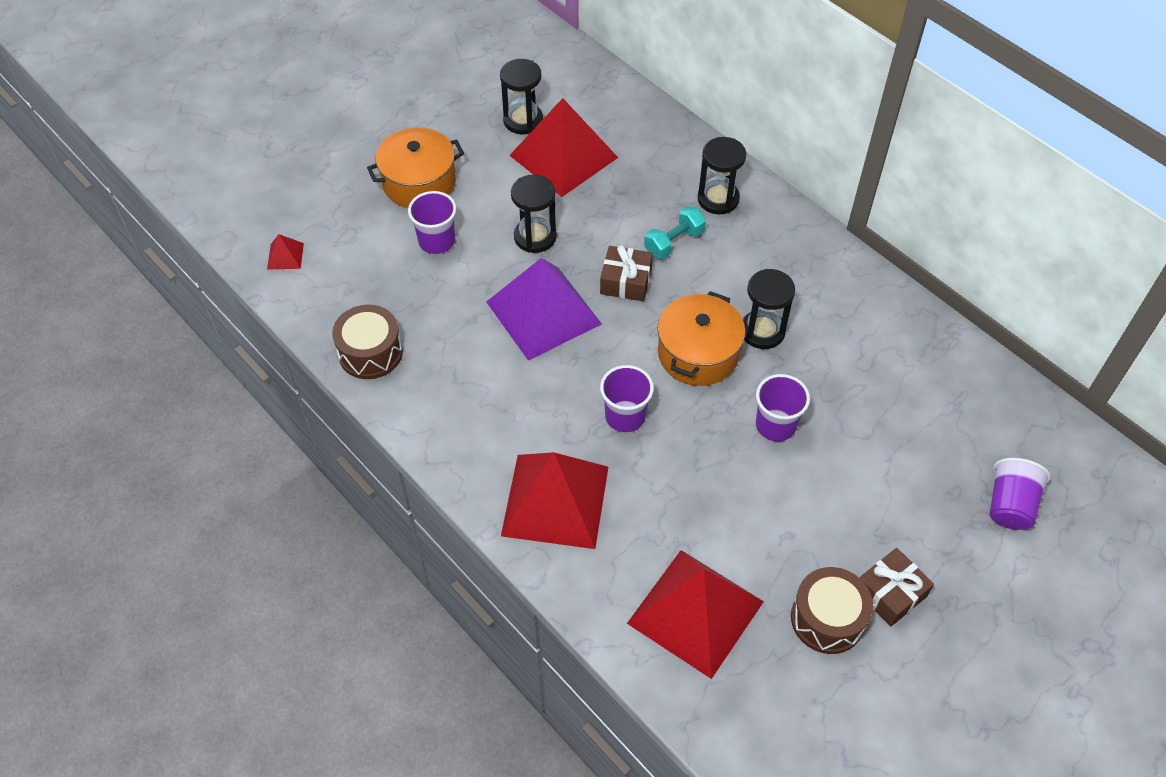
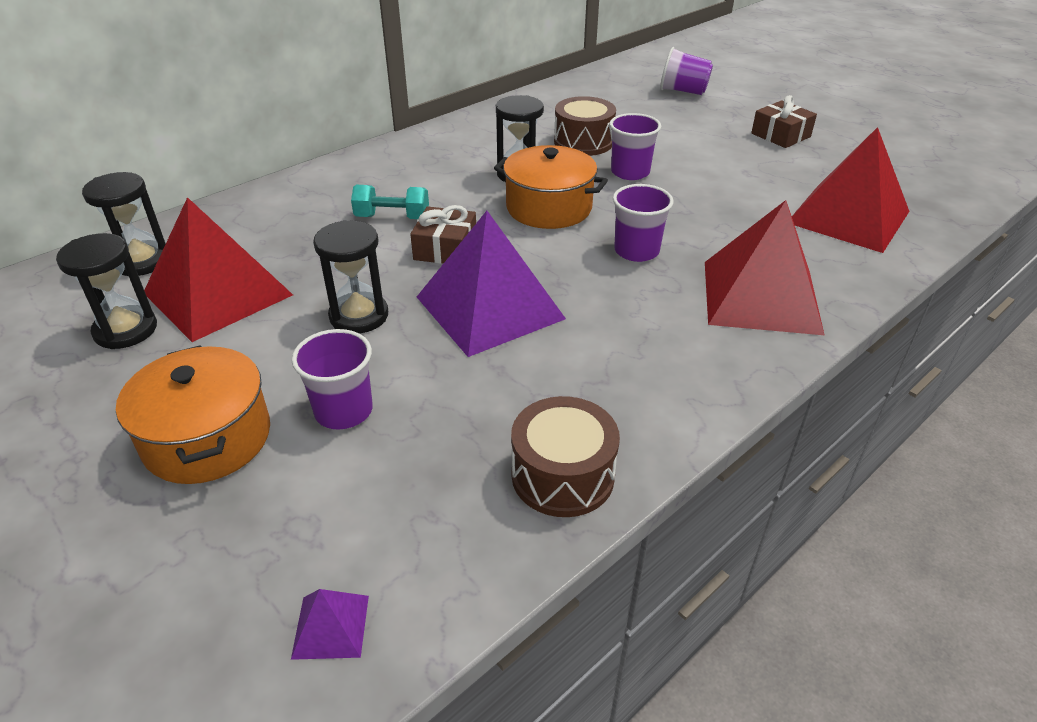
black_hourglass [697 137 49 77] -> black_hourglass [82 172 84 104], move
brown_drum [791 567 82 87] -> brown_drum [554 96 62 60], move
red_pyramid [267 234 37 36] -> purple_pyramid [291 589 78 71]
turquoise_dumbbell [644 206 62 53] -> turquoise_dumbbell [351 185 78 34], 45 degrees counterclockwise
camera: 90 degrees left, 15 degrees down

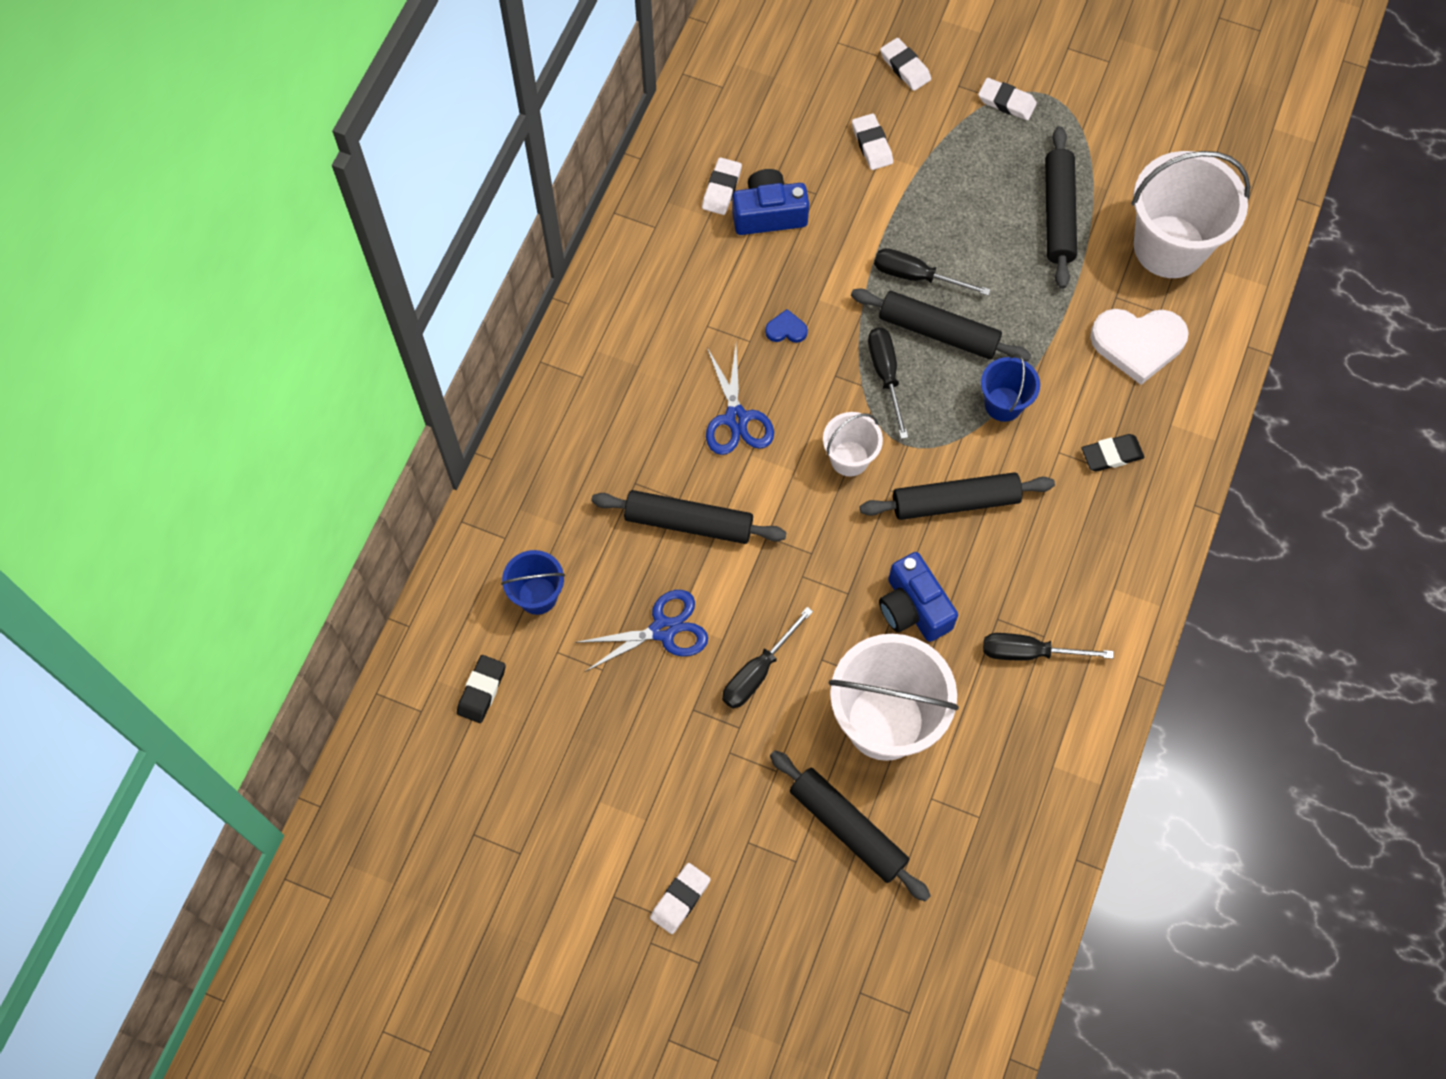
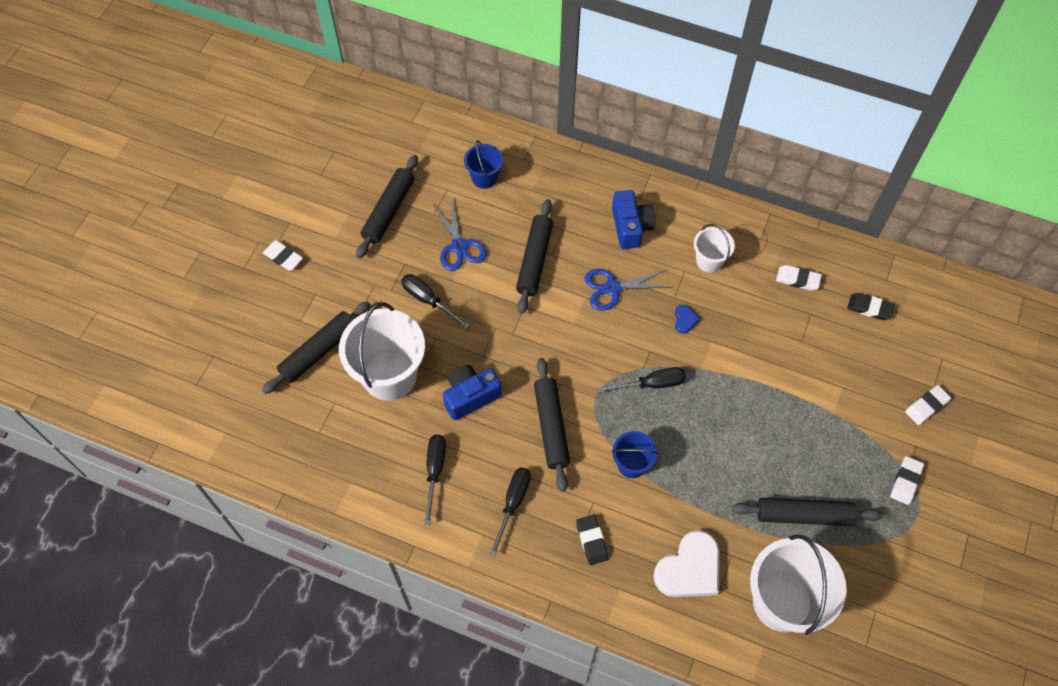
white_eraser [852 113 41 57] -> none
black_eraser [457 655 49 68] -> black_eraser [847 293 47 27], move
blue_camera [732 169 77 66] -> blue_camera [612 190 43 59], move
white_bucket [823 412 60 64] -> white_bucket [694 224 41 49], move
black_rolling_pin [851 289 180 72] -> black_rolling_pin [356 155 62 103], move
black_screwdriver [874 248 117 48] -> black_screwdriver [489 467 42 89], move
white_heart [1090 309 99 76] -> white_heart [653 530 66 67], 135 degrees counterclockwise
camera: 90 degrees right, 5 degrees down

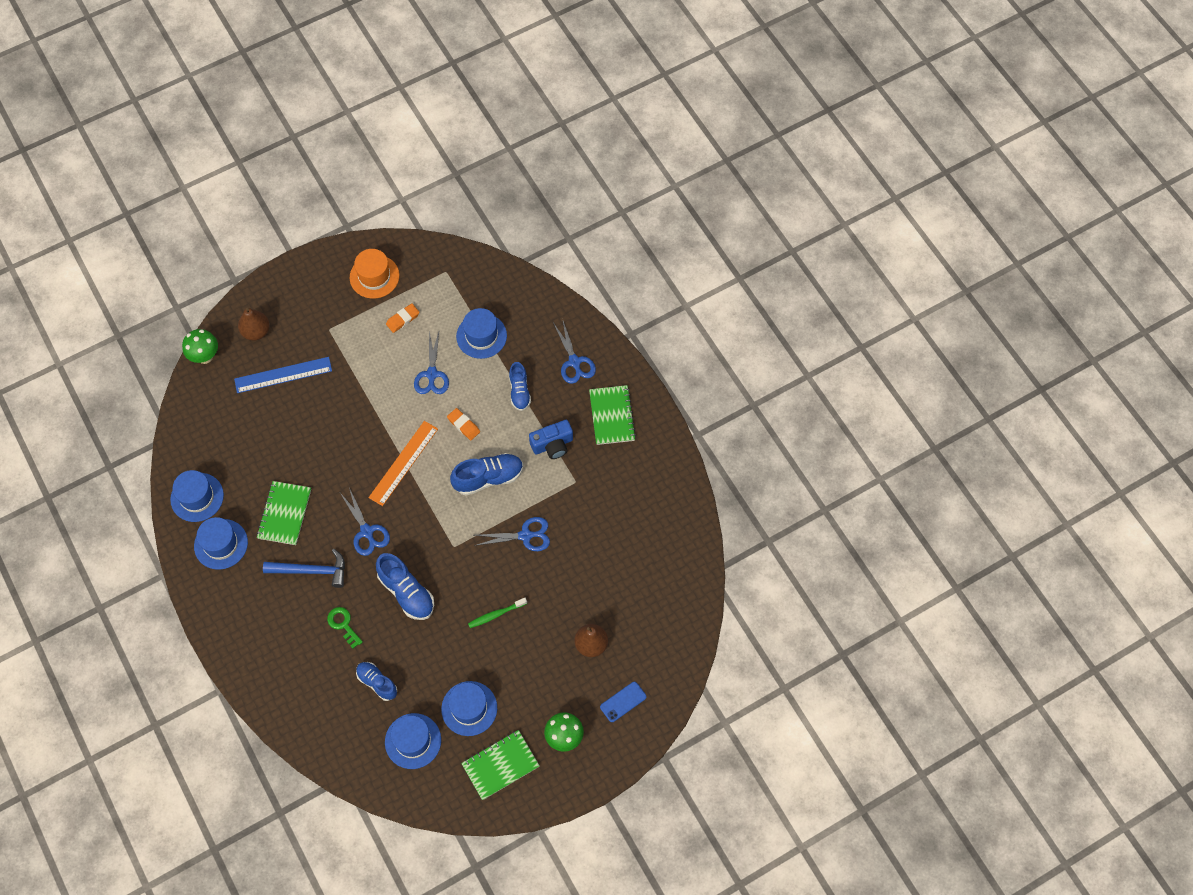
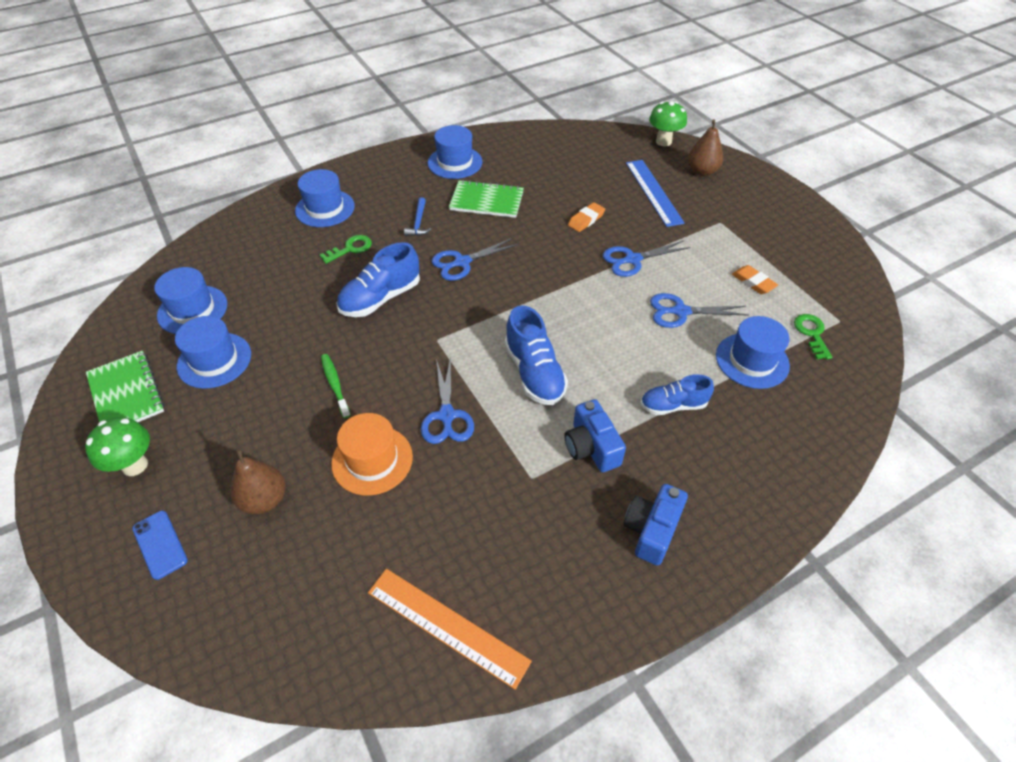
blue_shoe [356 662 41 39] -> none
none -> green_key [794 314 38 45]
blue_hat [170 470 54 52] -> blue_hat [295 169 60 58], move
orange_hat [350 249 50 50] -> orange_hat [331 413 82 82], move
orange_ruler [368 421 70 85] -> orange_ruler [368 569 164 121], move
orange_eraser [447 408 33 32] -> orange_eraser [568 202 37 30], move
blue_scissors [554 318 42 66] -> blue_scissors [603 241 88 36], move
green_notebook [589 385 47 60] -> blue_camera [623 484 65 82]
blue_hammer [263 549 82 39] -> blue_hammer [404 197 28 39], x0.60
camera: 90 degrees right, 15 degrees down

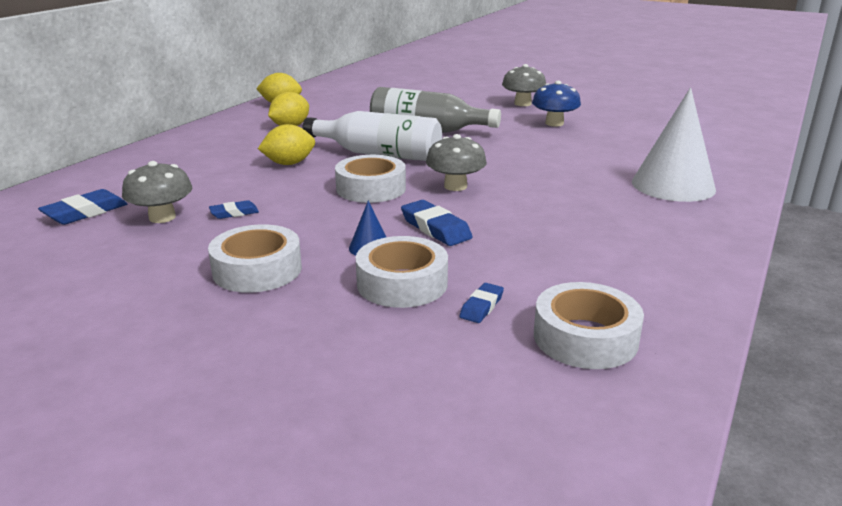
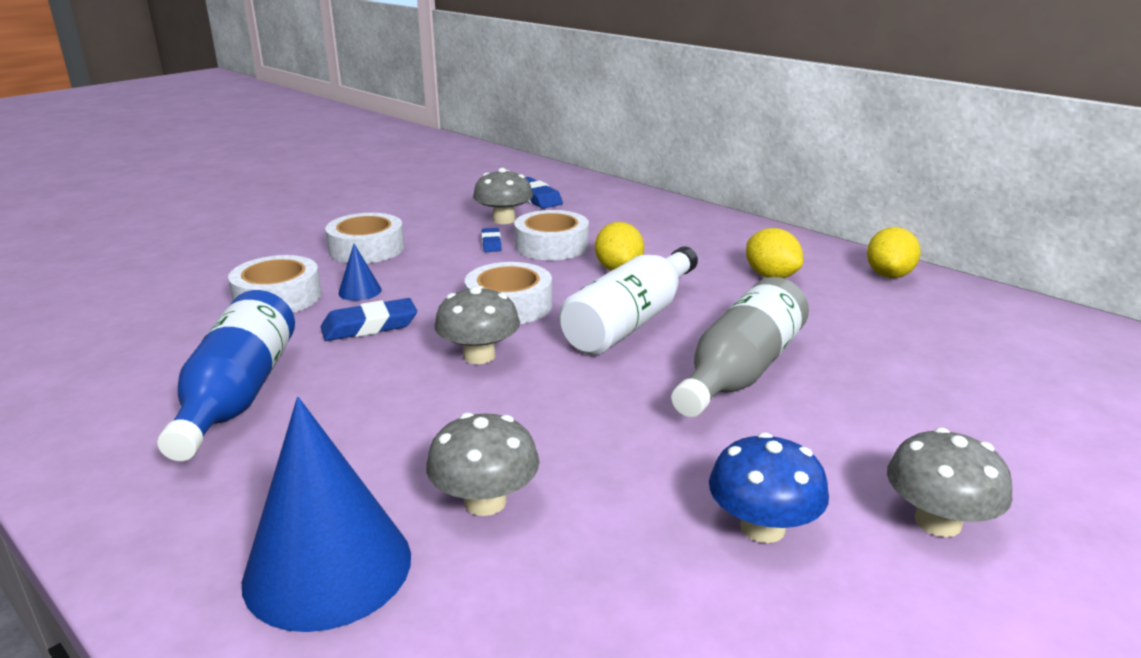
blue_eraser [459 283 45 40] -> none
none -> blue_bottle [157 290 138 171]
none -> grey_mushroom [426 413 113 103]
white_tape [534 282 110 87] -> white_tape [514 210 75 50], move
white_cone [632 87 84 115] -> blue_cone [242 397 169 235]
camera: 105 degrees right, 0 degrees up

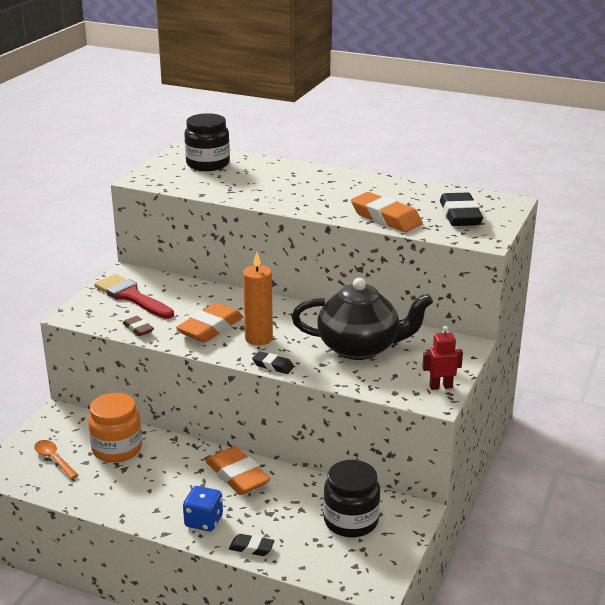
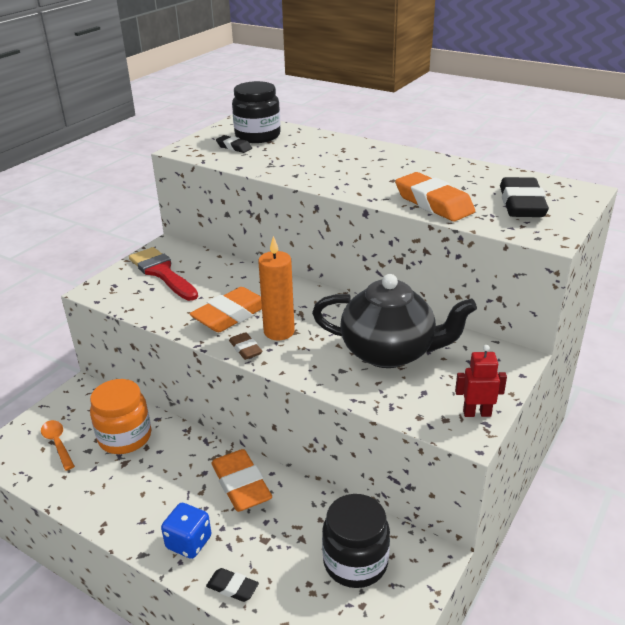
brown_eraser [123 316 31 20] -> brown_eraser [229 332 34 28], move
black_eraser [252 351 42 23] -> black_eraser [216 135 36 18], move
camera: 10 degrees right, 5 degrees up

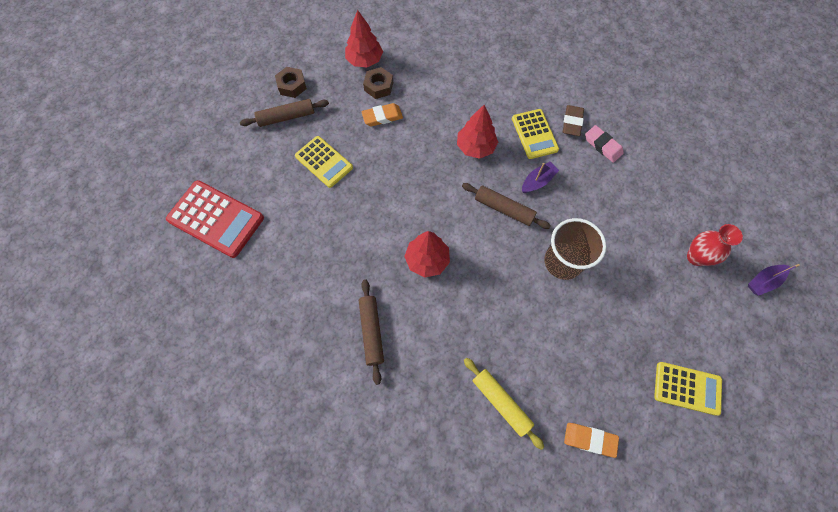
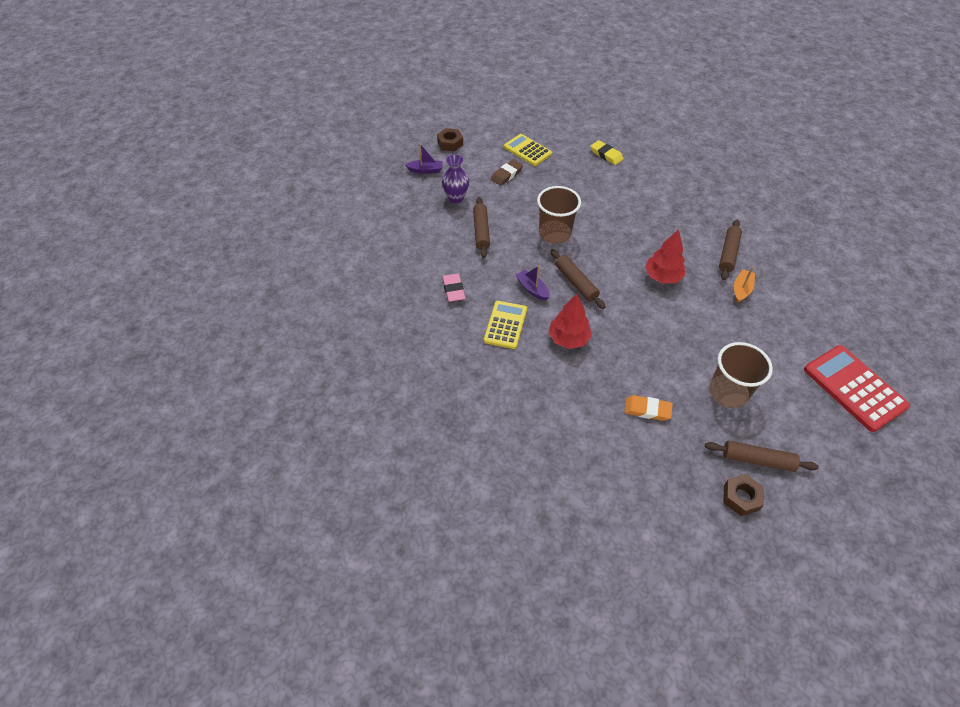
red_tree [345 10 38 58] -> none
yellow_rolling_pin [464 358 80 92] -> none
none -> brown_rolling_pin [473 197 17 61]
none -> orange_boat [734 266 21 37]
brown_nut [363 67 30 32] -> brown_nut [437 128 26 23], move
brown_eraser [563 105 21 31] -> brown_eraser [491 159 32 27], move
yellow_calculator [295 136 58 52] -> brown_cup [709 342 64 66]
orange_eraser [564 423 55 35] -> yellow_eraser [590 140 33 25]
red_vase [687 224 56 42] -> purple_vase [442 154 27 49]
purple_boat [522 162 37 31] -> purple_boat [515 265 35 36], 60 degrees clockwise
camera: 150 degrees left, 15 degrees down

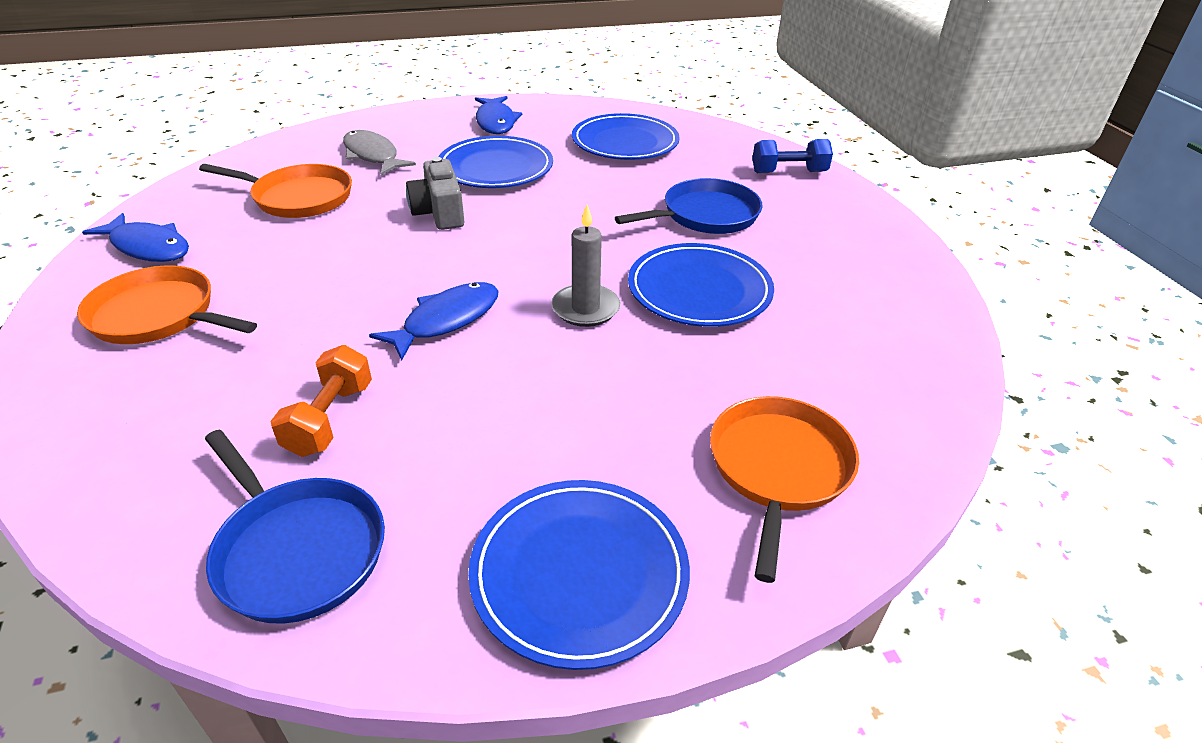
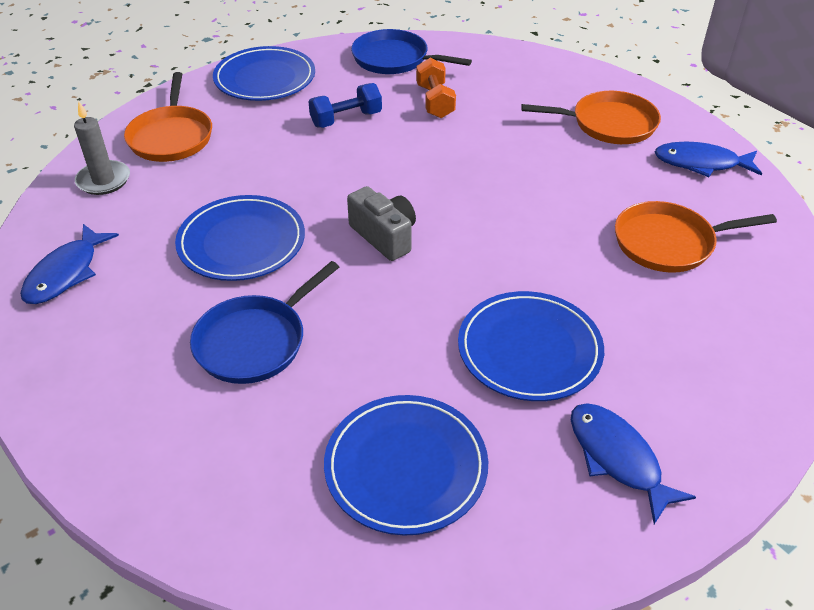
grey_fish [343 130 73 45] -> none
blue_fish [369 282 129 79] -> blue_fish [20 224 99 80], move
grey_camera [406 157 59 73] -> grey_camera [347 186 69 75], move
grey_candle [551 205 69 122] -> grey_candle [74 101 56 94], move
blue_dumbbell [752 139 81 34] -> blue_dumbbell [308 83 74 45], move
camera: 160 degrees right, 5 degrees up

